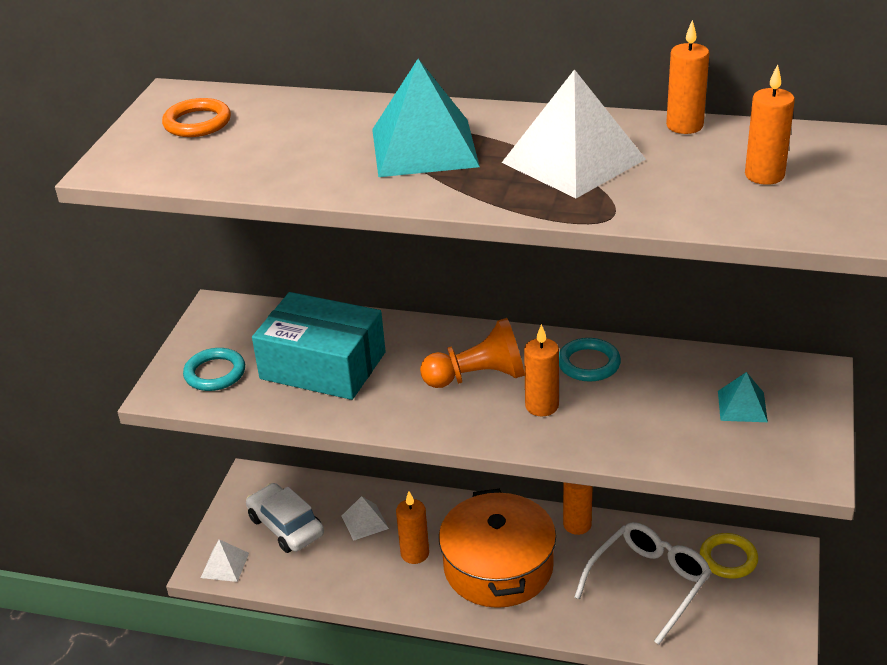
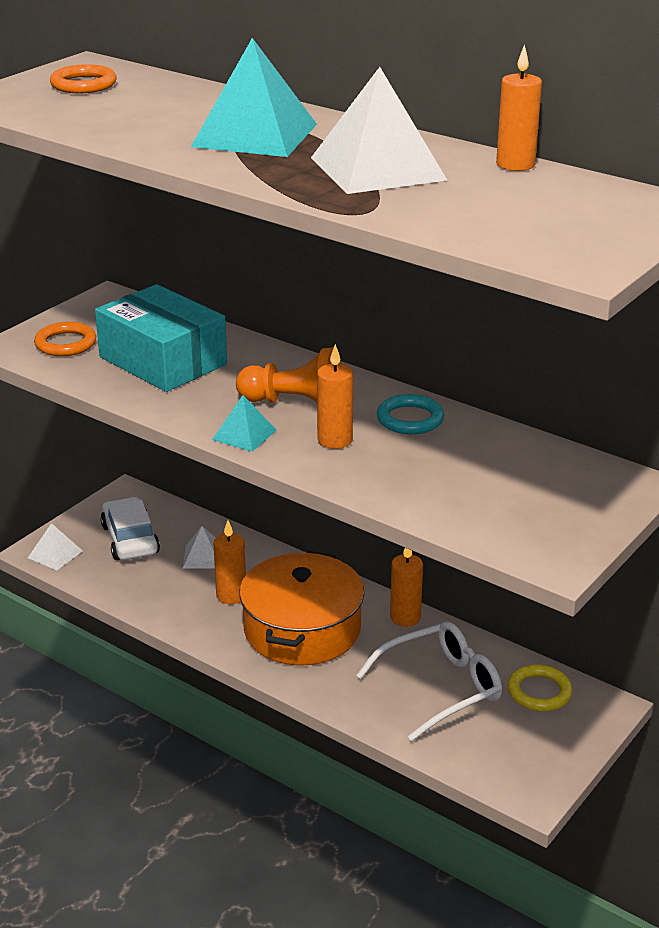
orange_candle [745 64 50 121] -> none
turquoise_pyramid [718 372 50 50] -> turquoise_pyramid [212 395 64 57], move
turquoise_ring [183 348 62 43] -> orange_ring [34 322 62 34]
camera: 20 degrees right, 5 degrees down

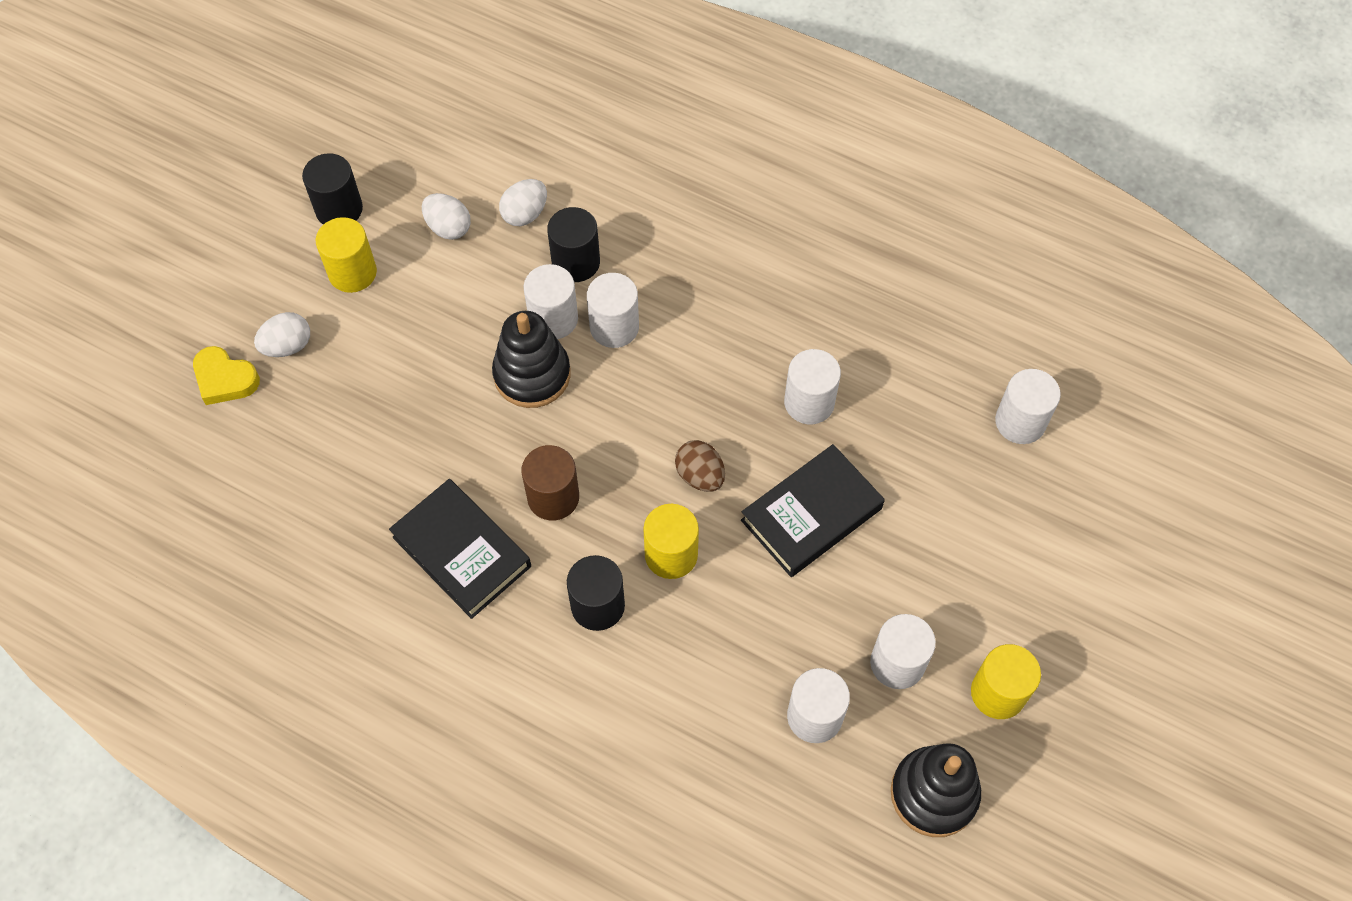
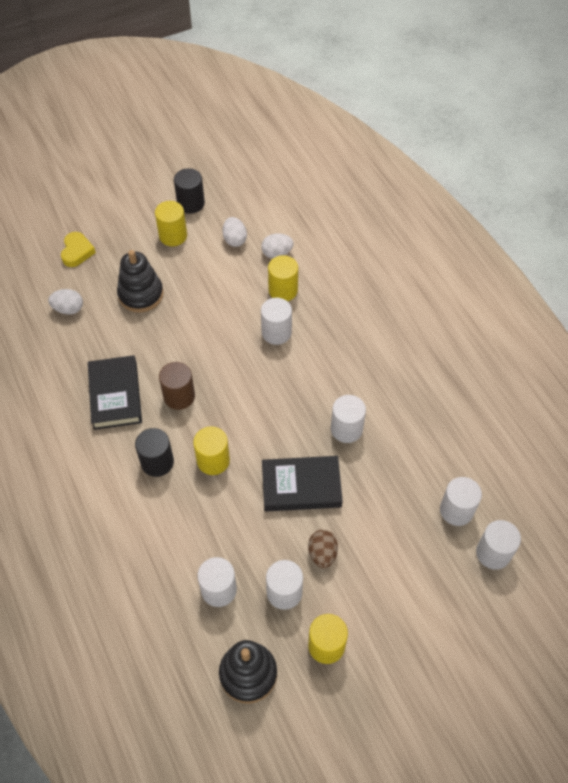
white_egg [254 312 56 45] -> white_egg [48 289 35 26], move
black_stacking_toy [492 311 78 97] -> black_stacking_toy [117 250 47 62], move
white_cylinder [524 264 54 75] -> white_cylinder [476 520 45 50], move
brown_egg [675 440 50 52] -> brown_egg [308 530 30 39], move
black_cylinder [547 207 53 75] -> yellow_cylinder [268 255 30 46]
yellow_heart [193 346 67 59] -> yellow_heart [61 232 35 35], 150 degrees counterclockwise
camera: 35 degrees right, 5 degrees down

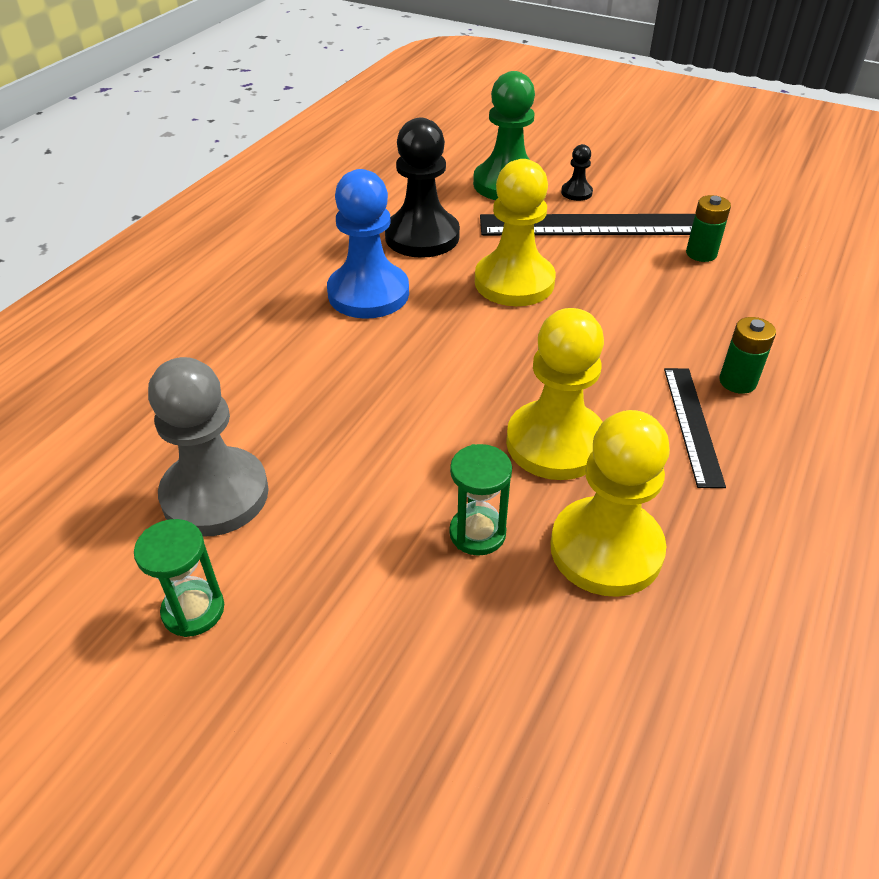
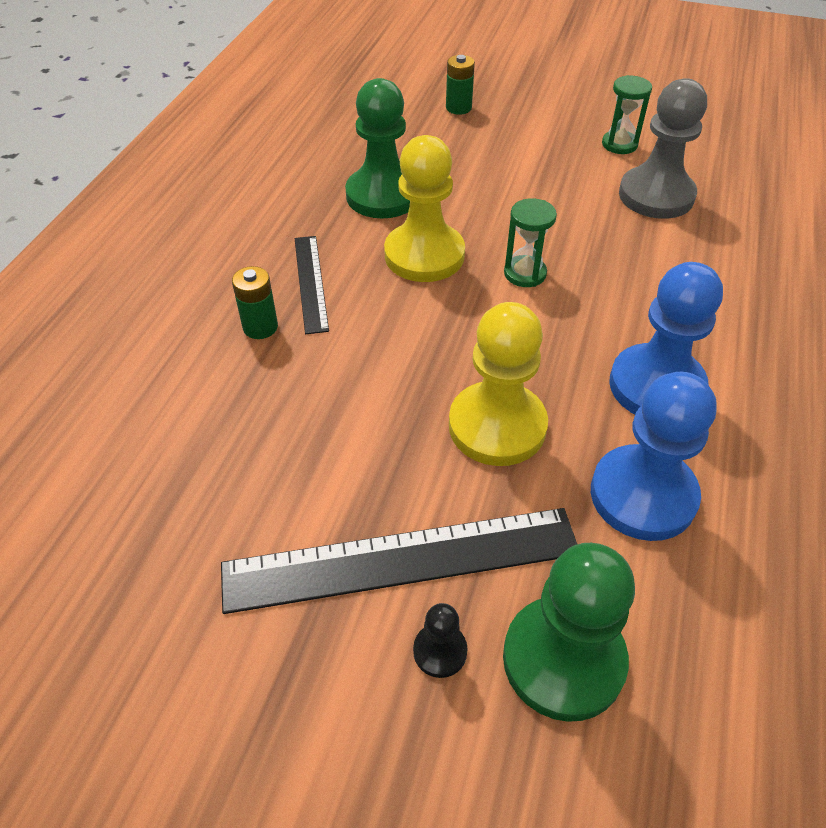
green_hourglass [449 444 63 112] -> green_hourglass [504 198 53 89], move
green_battery [686 195 45 67] -> green_battery [446 55 29 60], move
black_pawn [385 117 75 141] -> blue_pawn [591 372 126 169]
yellow_pawn [550 410 120 187] -> green_pawn [345 78 65 141]
camera: 170 degrees right, 5 degrees up

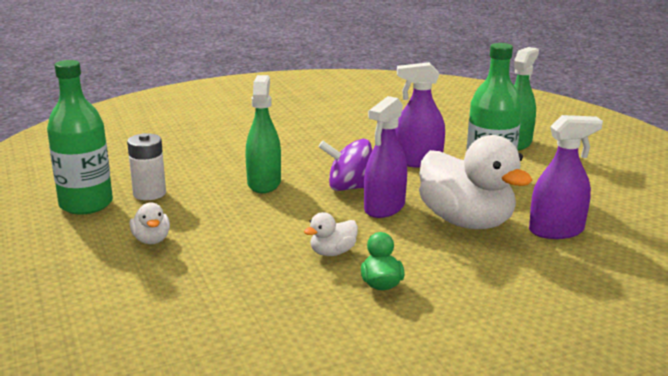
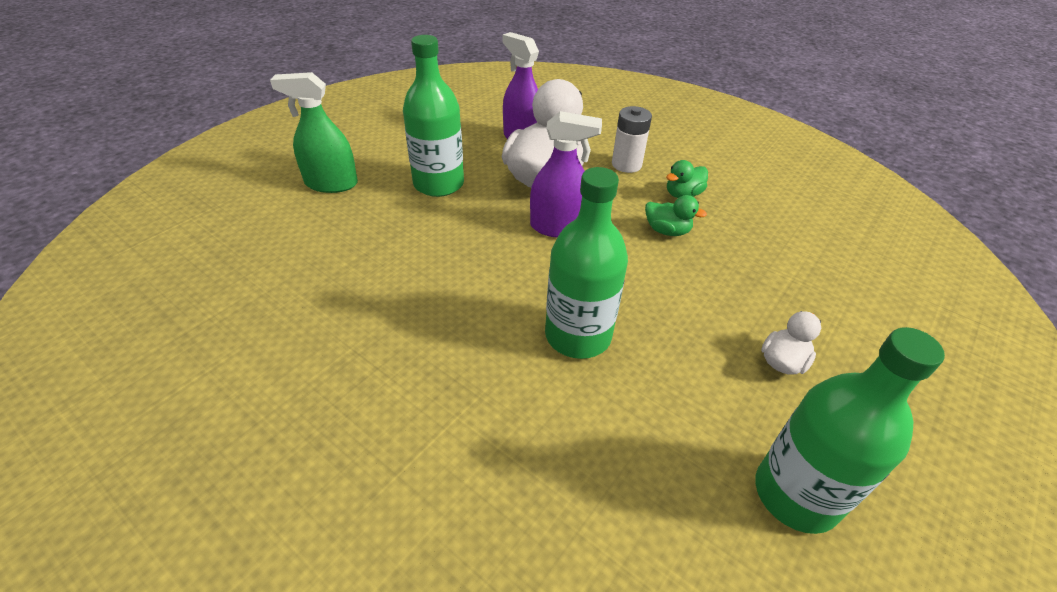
purple_spinning_top [318 139 54 52] -> none
purple_spray_bottle [395 62 50 106] -> none
white_battery [127 133 39 67] -> white_battery [612 106 40 67], move
green_spray_bottle [245 75 36 118] -> green_bottle [545 167 83 192]
white_duck [304 212 54 44] -> green_duck [645 195 62 41]
camera: 120 degrees left, 20 degrees up

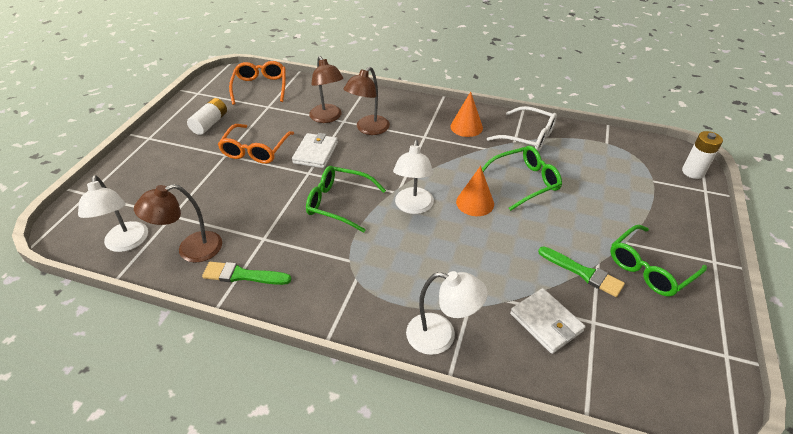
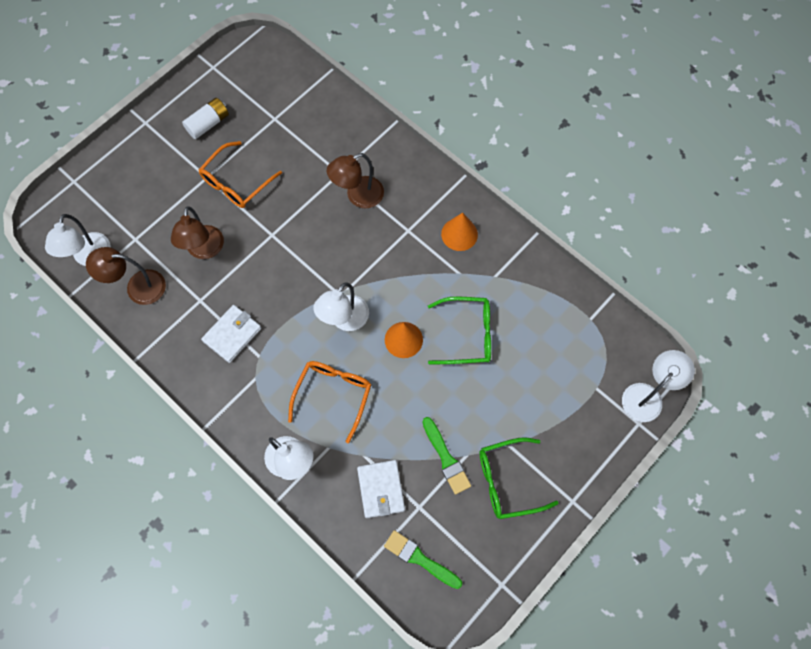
green_glasses [306 166 80 67] -> none
white_glasses [487 106 70 46] -> none
green_brush [202 262 89 23] -> green_brush [384 530 78 59], move
orange_glasses [229 61 57 44] -> orange_glasses [288 361 83 82], move
white_wallet [292 133 46 35] -> white_wallet [201 305 60 58], move
brown_lamp [309 56 35 67] -> brown_lamp [171 206 53 53], move
white_battery [682 131 41 48] -> white_lamp [622 350 73 72]
camera: 25 degrees right, 25 degrees up

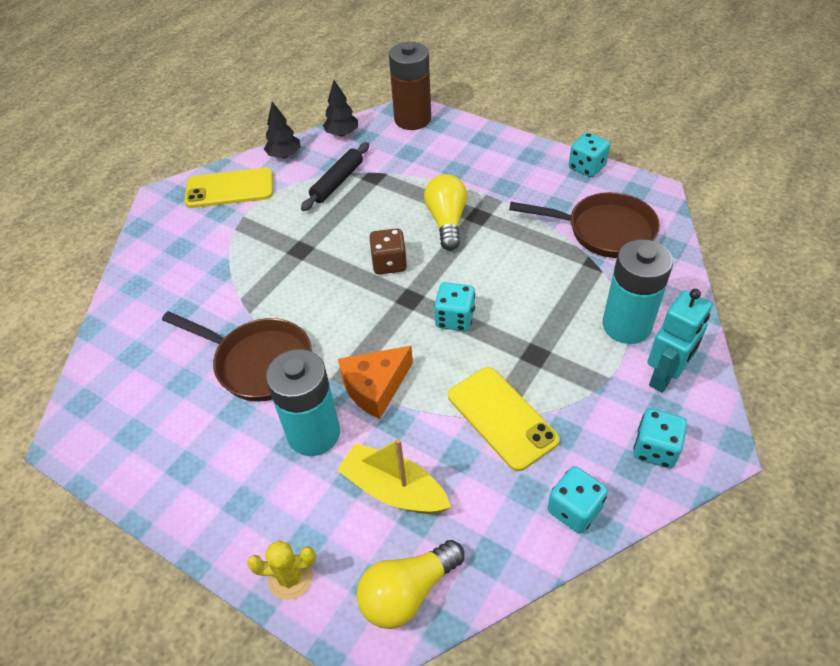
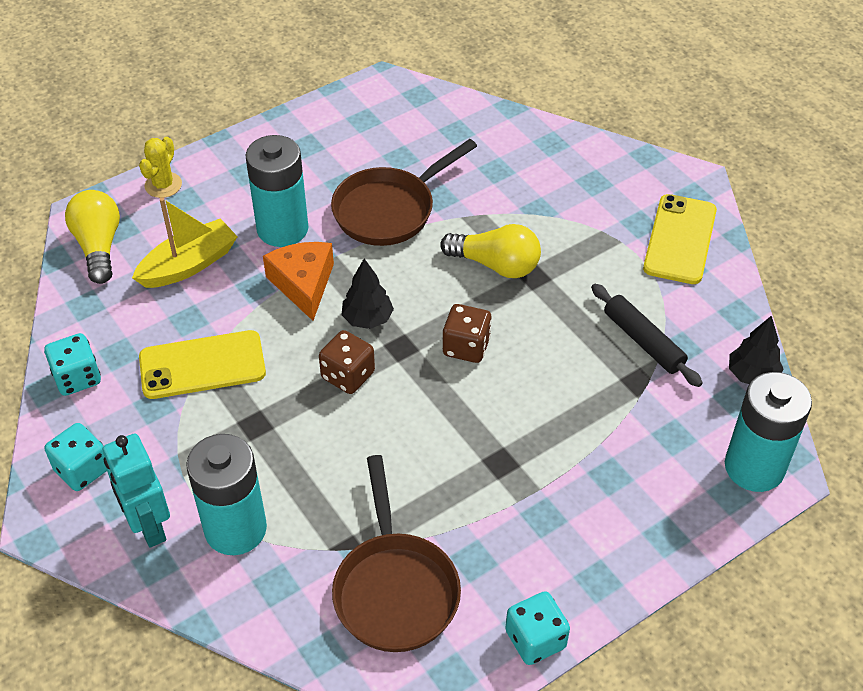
black_tree [264 101 37 57] -> black_tree [341 259 53 70], move
yellow_light_bulb [424 174 43 77] -> yellow_light_bulb [440 224 101 54], move
brown_battery [389 42 42 88] -> turquoise_battery [725 372 87 120]
turquoise_dice [434 282 41 49] -> brown_dice [319 330 56 64]
brown_pan [509 192 151 66] -> brown_pan [332 455 129 197], 45 degrees counterclockwise
camera: 110 degrees right, 0 degrees up

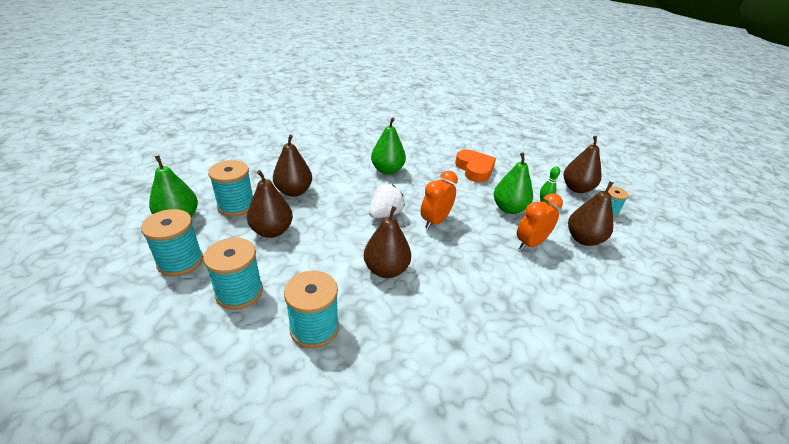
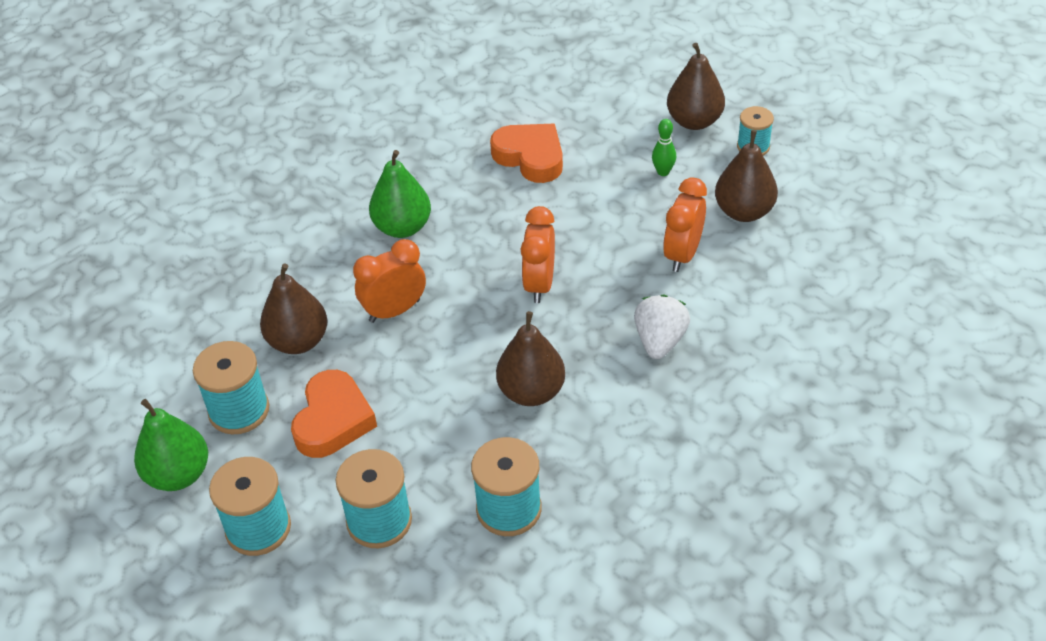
green_pear [494 153 39 61] -> none
none -> orange_clock [353 239 73 84]
white_strawberry [369 184 36 34] -> white_strawberry [634 295 56 64], move
brown_pear [247 170 46 68] -> orange_heart [291 370 86 88]
camera: 25 degrees left, 10 degrees up

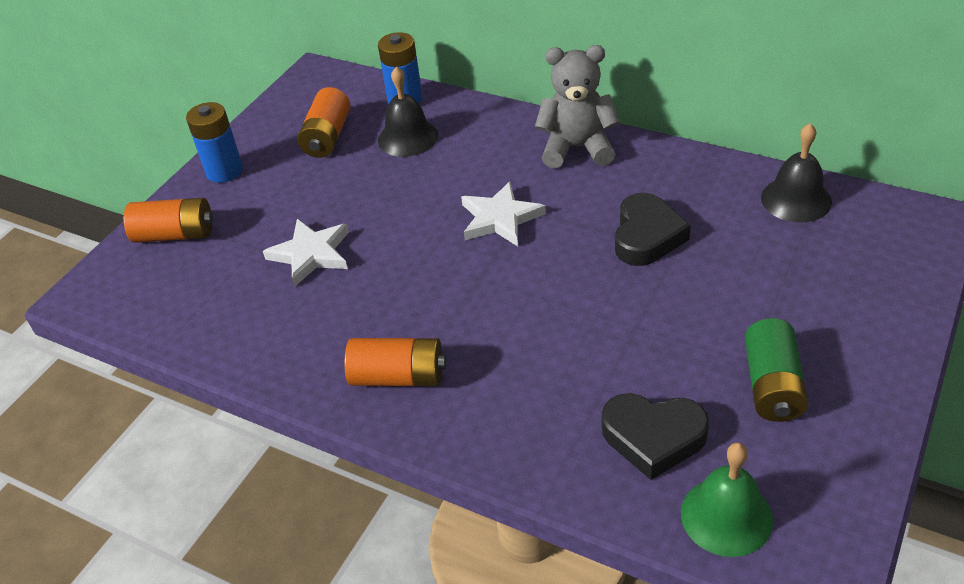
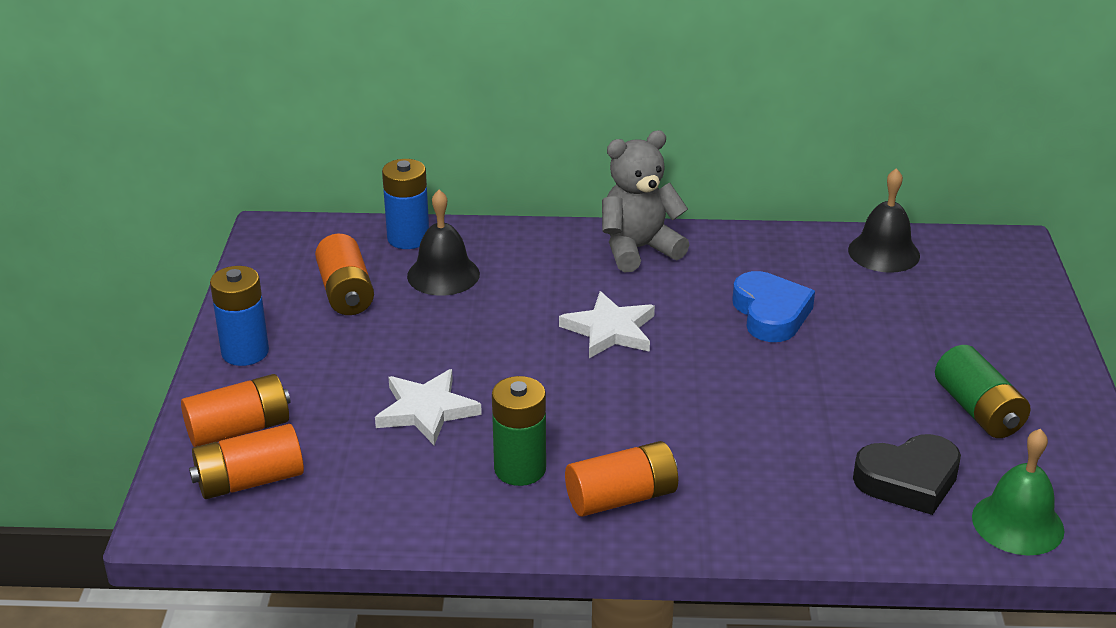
none -> orange_battery [189 424 115 75]
none -> green_battery [492 376 54 110]
black_heart [615 193 76 73] -> blue_heart [732 271 83 71]
camera: 30 degrees left, 10 degrees down

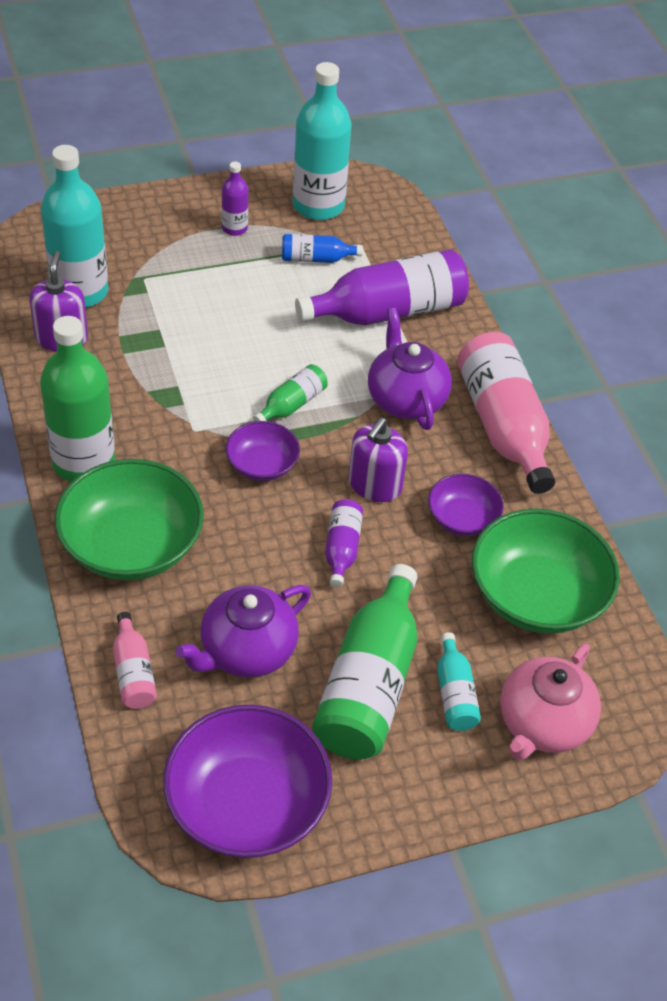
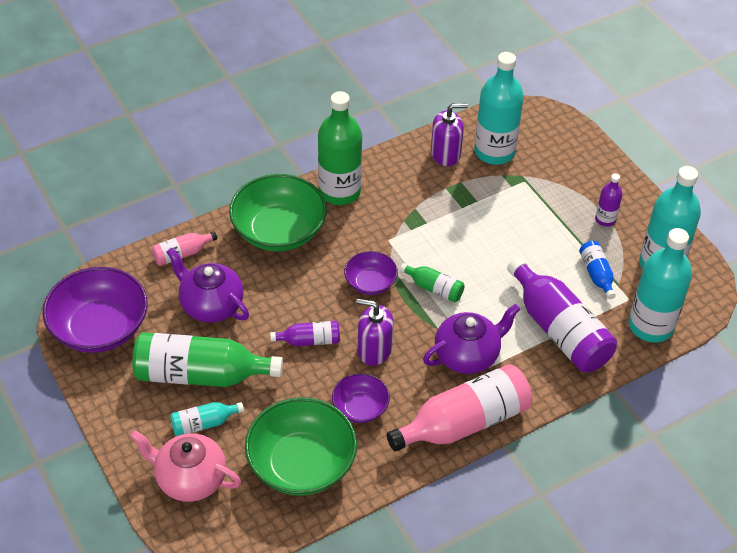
none -> turquoise_bottle [629 228 63 115]
camera: 80 degrees right, 0 degrees up

